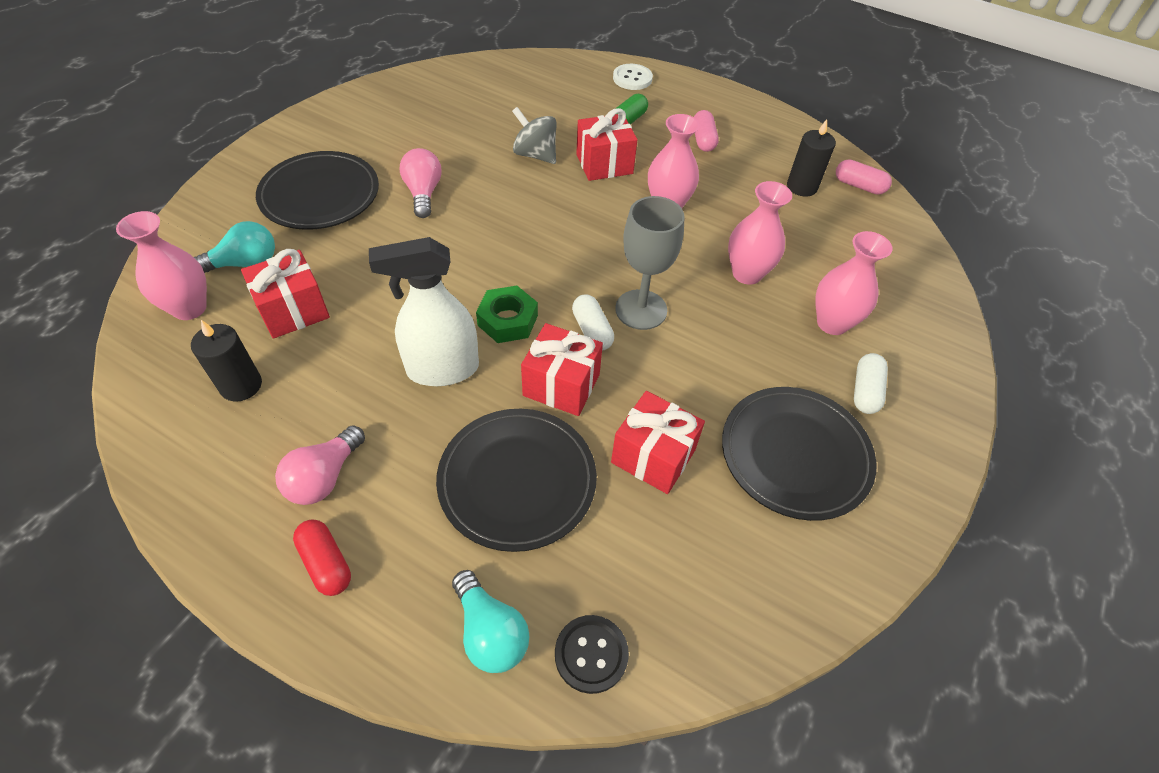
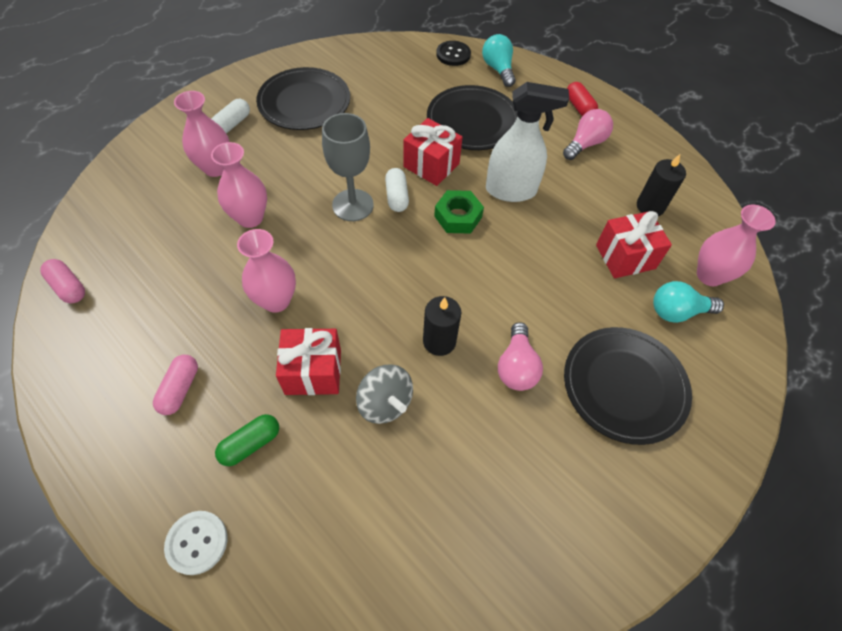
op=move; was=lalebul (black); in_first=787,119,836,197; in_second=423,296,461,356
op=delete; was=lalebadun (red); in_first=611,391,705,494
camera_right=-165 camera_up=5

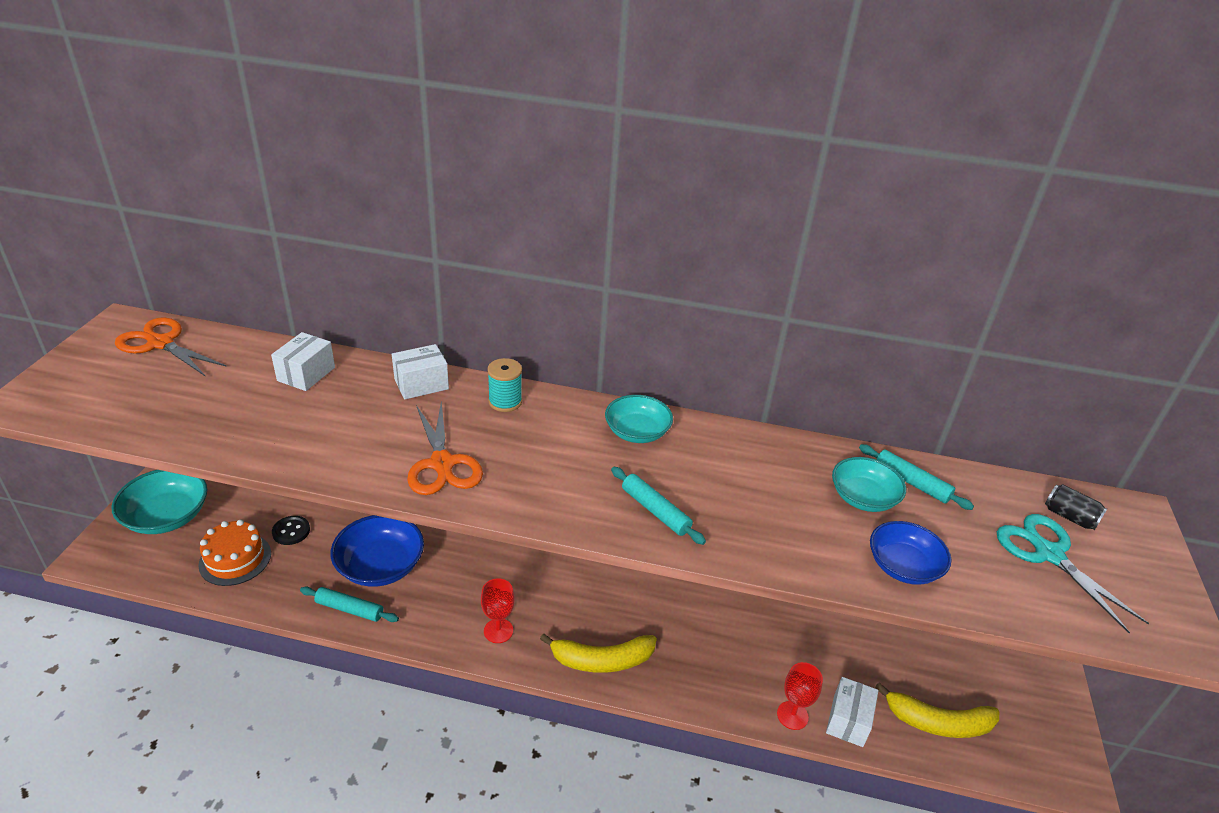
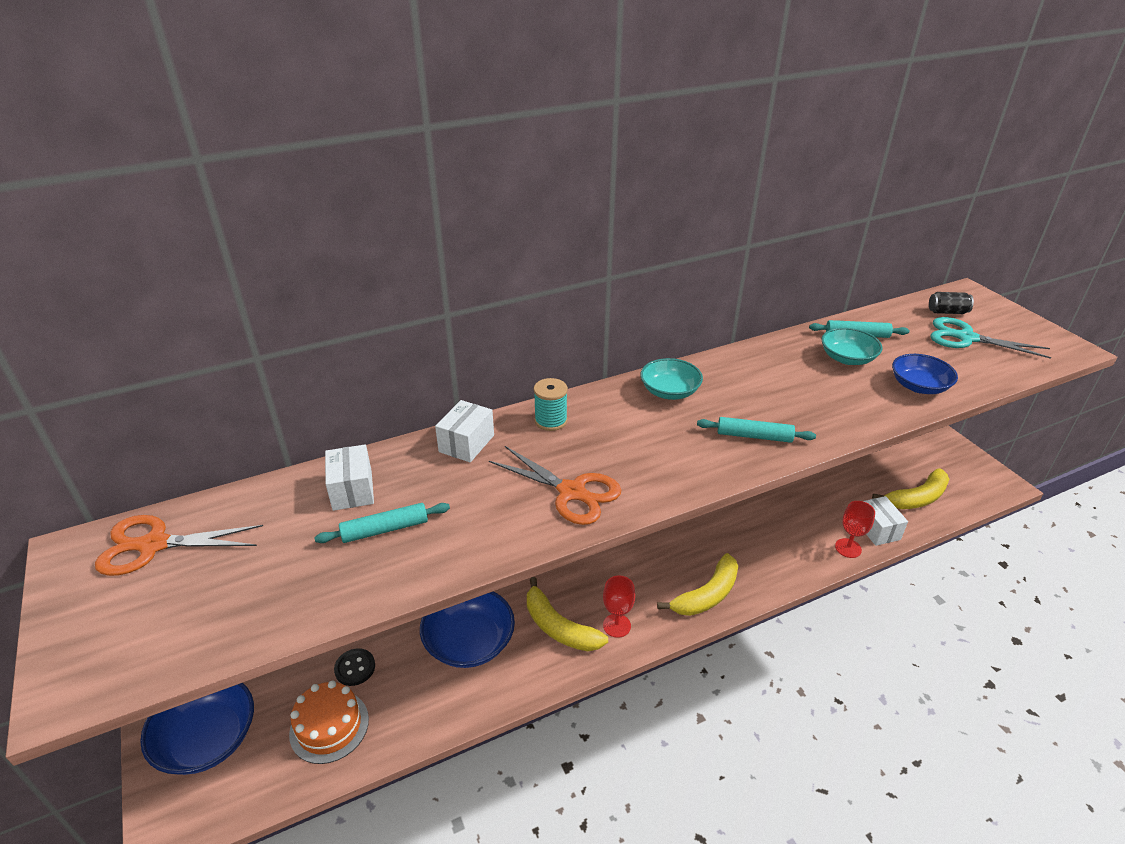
op=recolor; was=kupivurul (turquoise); now=kupivurul (blue); in_first=112,470,208,534; in_second=140,683,254,775
op=move; was=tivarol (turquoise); in_first=300,586,399,622; in_second=314,503,450,543
op=insert; now=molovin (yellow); in_second=527,577,608,651
camera_right=-35 camera_up=0

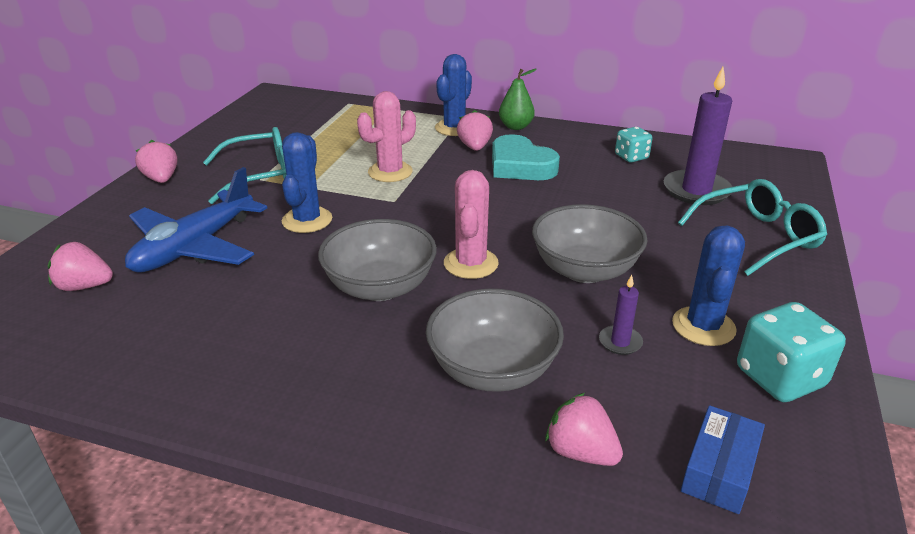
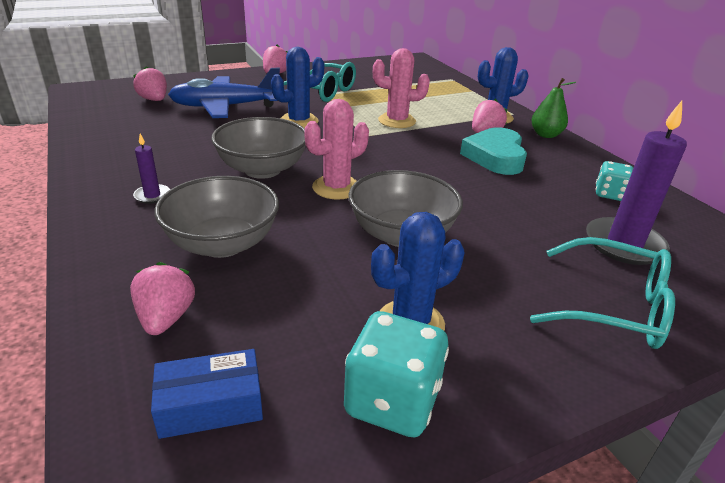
op=move; was=lalebul (purple); in_first=599,275,643,355; in_second=133,134,170,204
camera_right=45 camera_up=0

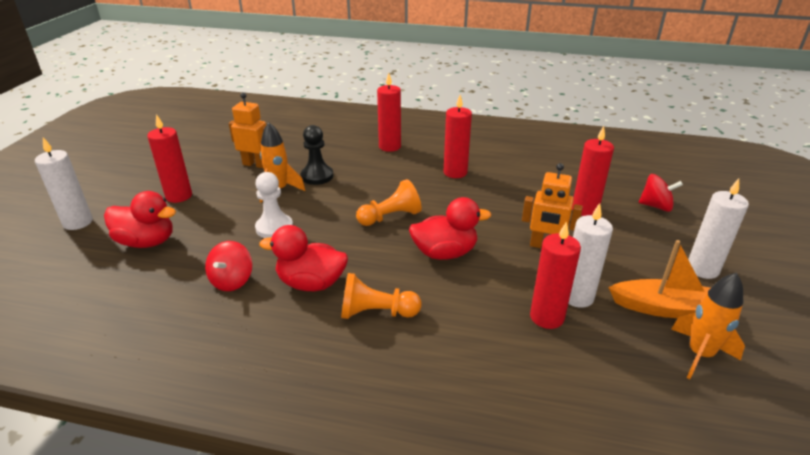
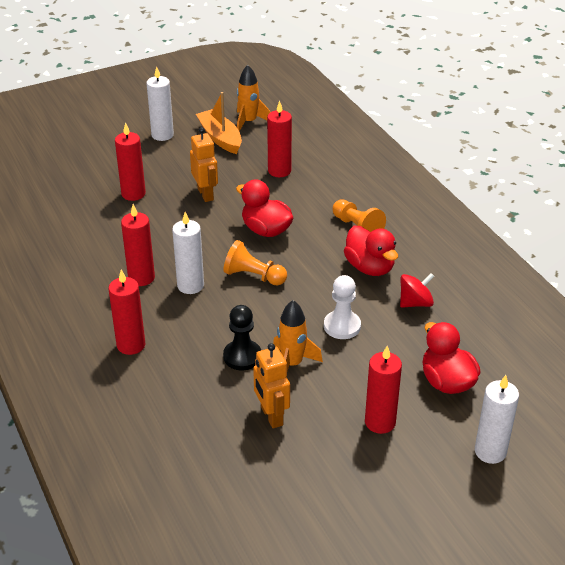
op=delete; was=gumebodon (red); in_first=639,174,683,212
op=move; was=lalebul (white); in_first=568,203,613,308; in_second=172,212,204,294
camera_right=-130 camera_up=5

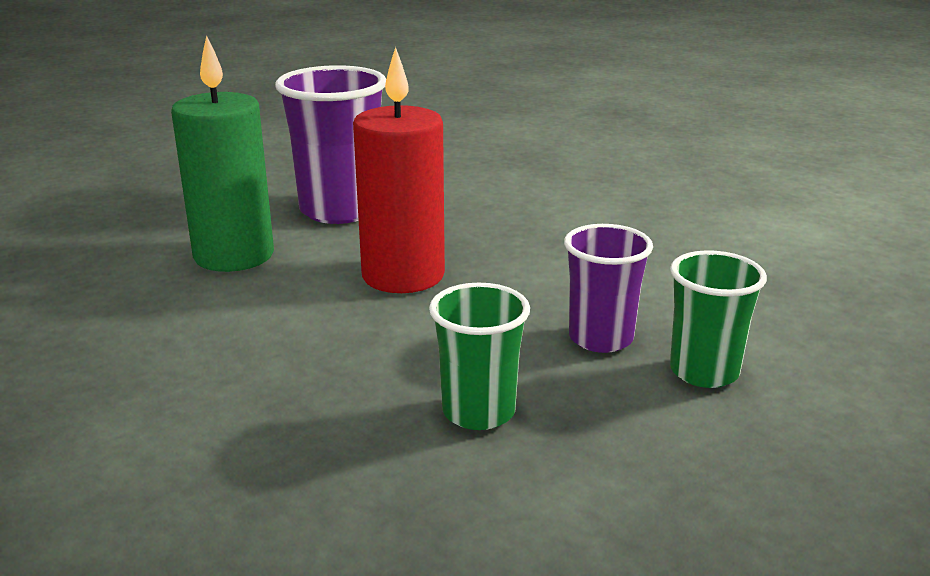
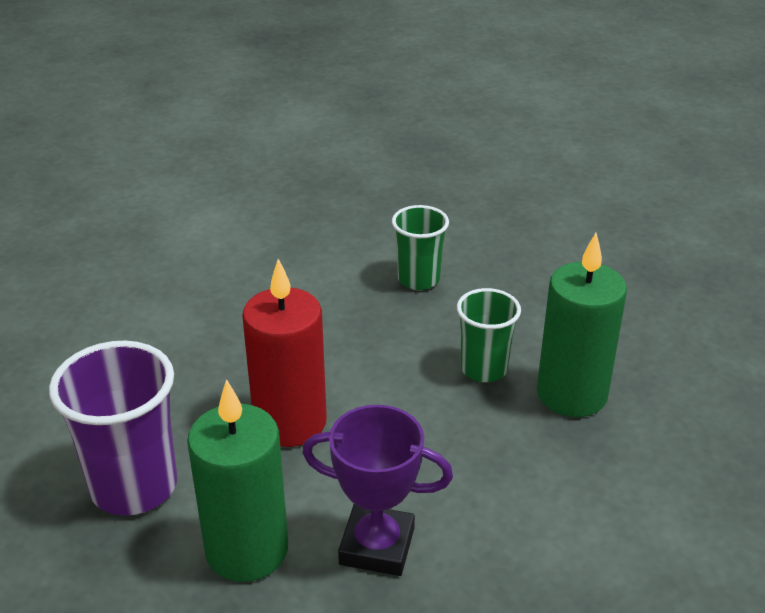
op=delete; was=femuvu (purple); in_first=564,224,653,353
op=insert; now=lalebul (green); in_second=537,233,627,417
op=insert; now=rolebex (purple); in_second=302,405,453,576
camera_right=-95 camera_up=10

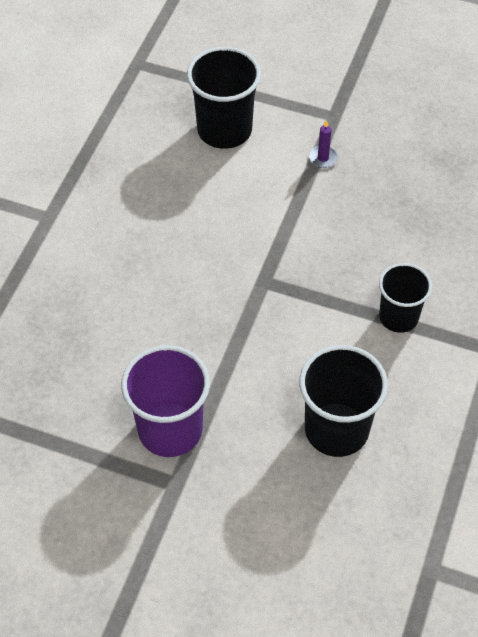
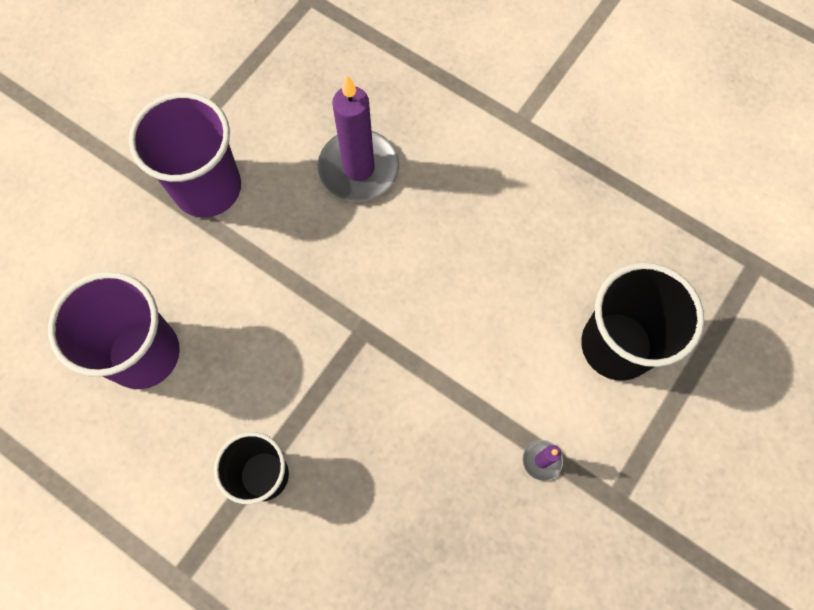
op=recolor; was=femuvu (black); now=femuvu (purple); in_first=299,345,388,457; in_second=48,272,180,389
op=insert; now=lalebul (purple); in_second=318,75,399,202
camera_right=105 camera_up=15

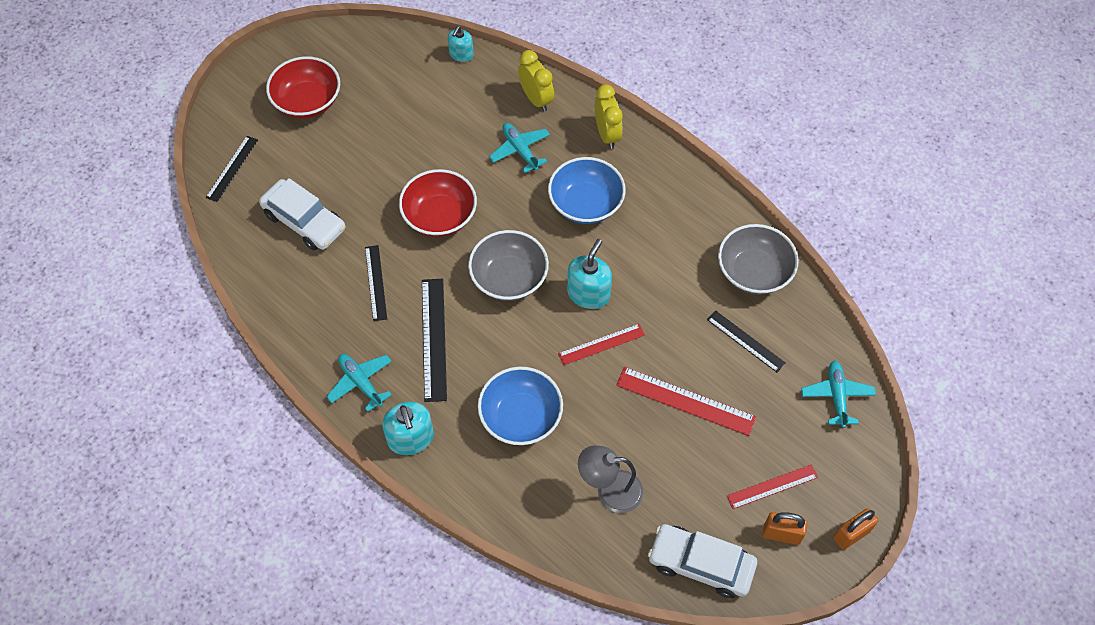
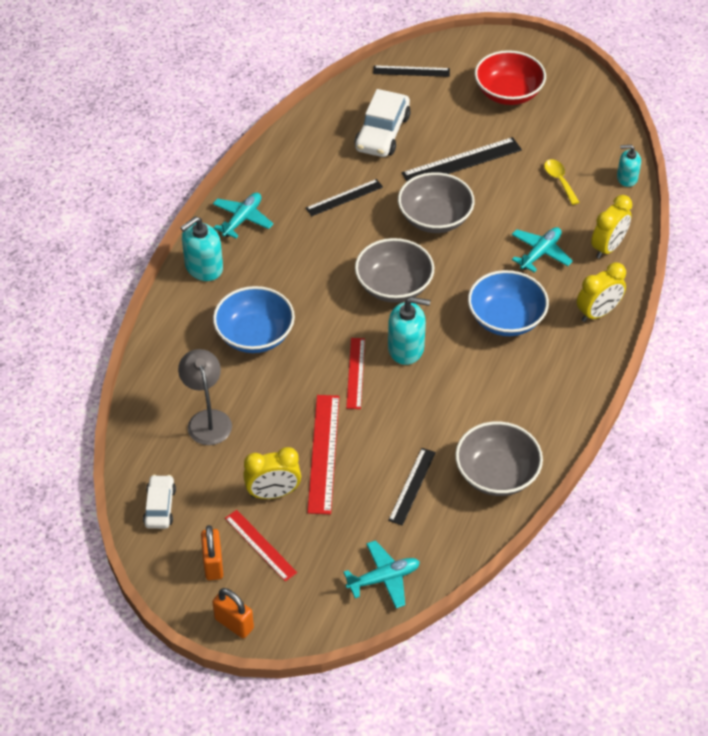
op=recolor; was=kupivurul (red); now=kupivurul (grey); in_first=399,169,477,237; in_second=398,172,475,233
op=move; was=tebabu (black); in_first=422,278,447,402; in_second=402,137,522,181
op=rotate; was=tebabu (red); in_first=558,324,645,365; in_second=346,338,365,409; clockwise=45
op=resize; was=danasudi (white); in_first=648,524,757,598; in_second=143,475,176,529; ratio=0.59
op=insert; now=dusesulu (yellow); in_second=544,159,579,205
op=insert; now=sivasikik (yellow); in_second=243,447,301,499
camera_right=70 camera_up=-10

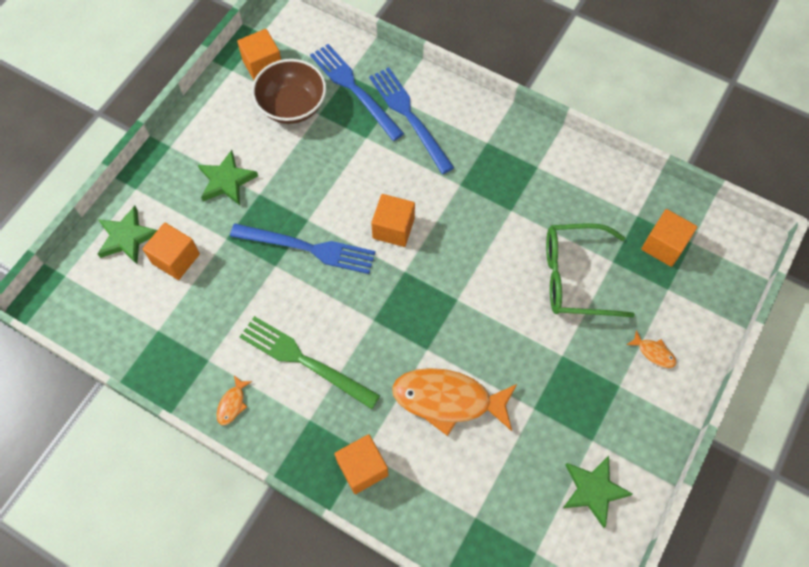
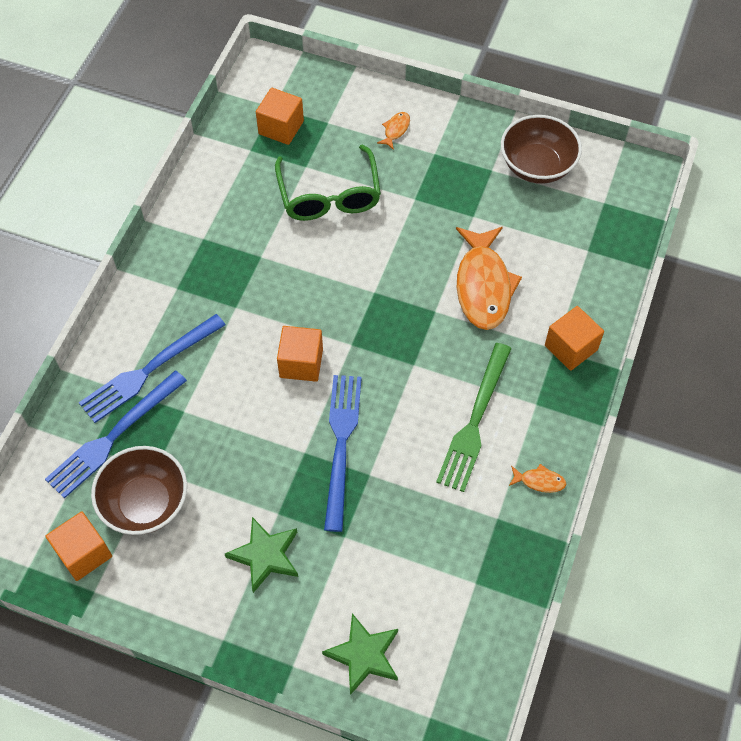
op=delete; was=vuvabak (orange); in_first=143,223,200,280
op=replace; was=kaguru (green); now=kupivurul (brown); in_first=563,456,633,528; in_second=501,115,582,184
camera_right=-100 camera_up=-5

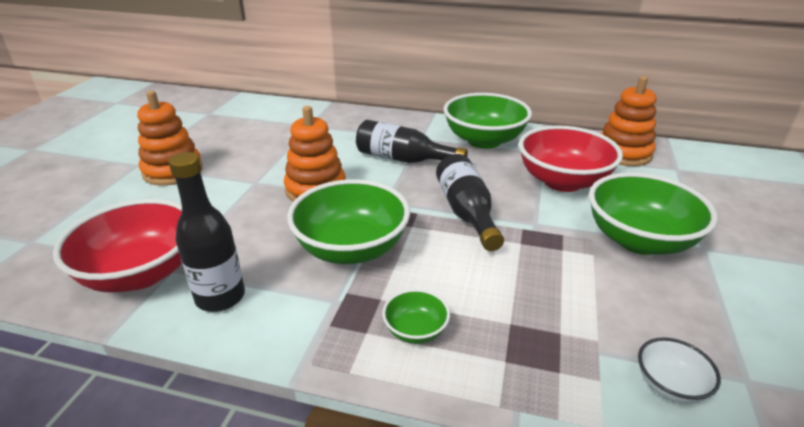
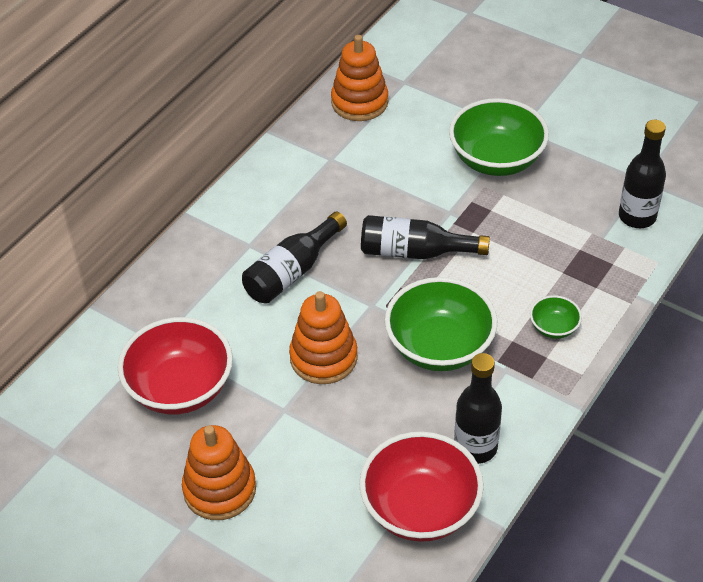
op=delete; was=kupivurul (green); in_first=443,93,532,149
op=move; was=kupivurul (red); in_first=518,125,623,192; in_second=118,317,233,415
op=replace; was=kupivurul (white); now=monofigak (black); in_first=638,337,721,403; in_second=619,120,666,228
camera_right=-70 camera_up=15

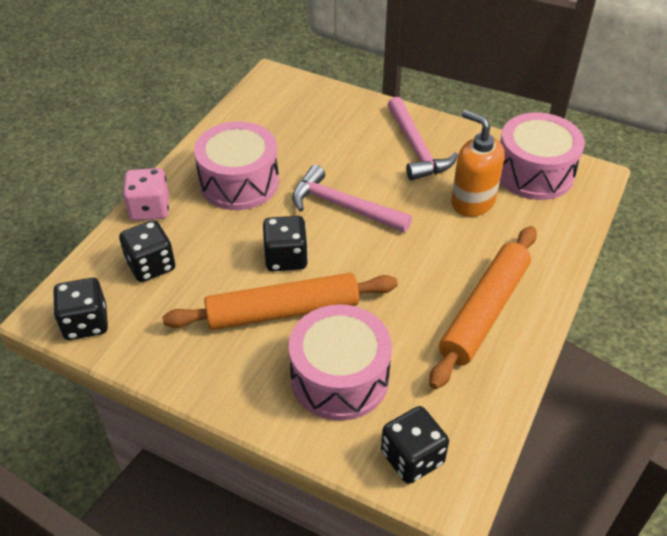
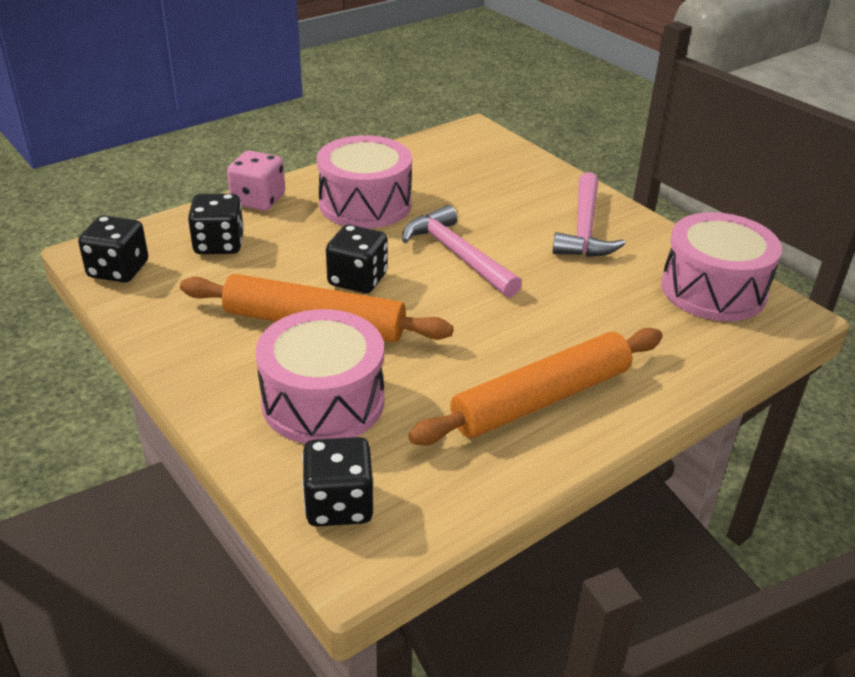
op=delete; was=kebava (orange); in_first=451,110,505,217
camera_right=25 camera_up=-10

